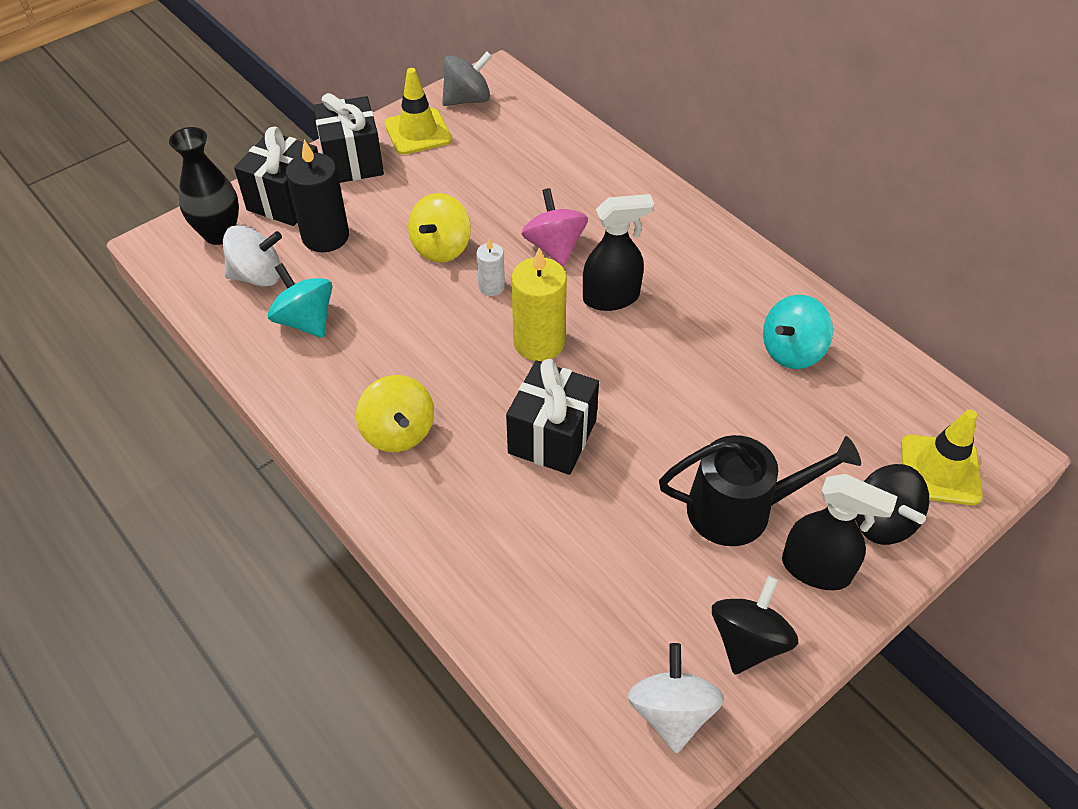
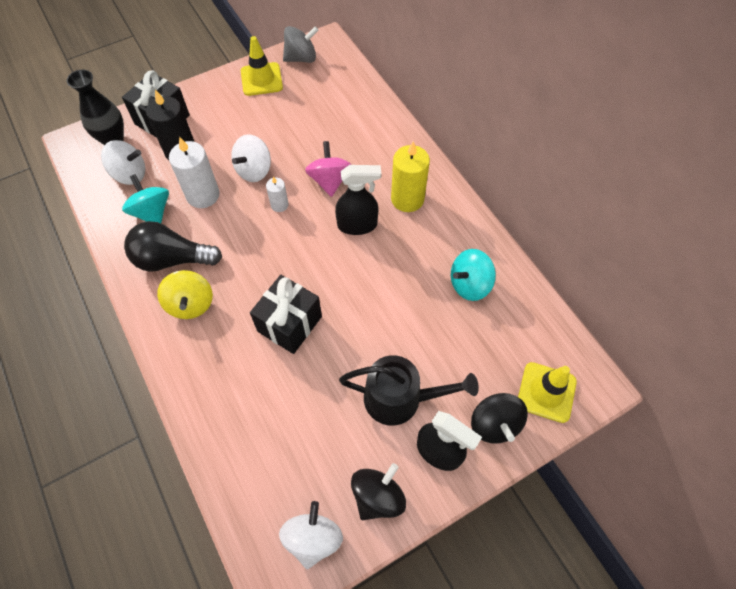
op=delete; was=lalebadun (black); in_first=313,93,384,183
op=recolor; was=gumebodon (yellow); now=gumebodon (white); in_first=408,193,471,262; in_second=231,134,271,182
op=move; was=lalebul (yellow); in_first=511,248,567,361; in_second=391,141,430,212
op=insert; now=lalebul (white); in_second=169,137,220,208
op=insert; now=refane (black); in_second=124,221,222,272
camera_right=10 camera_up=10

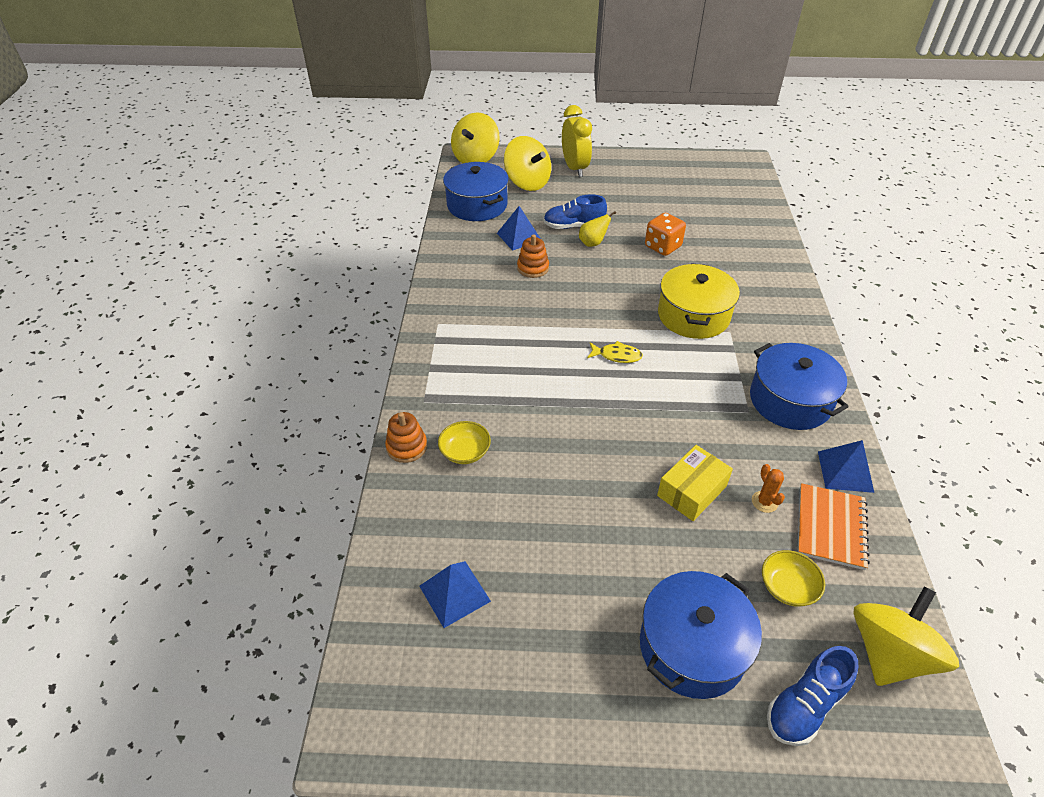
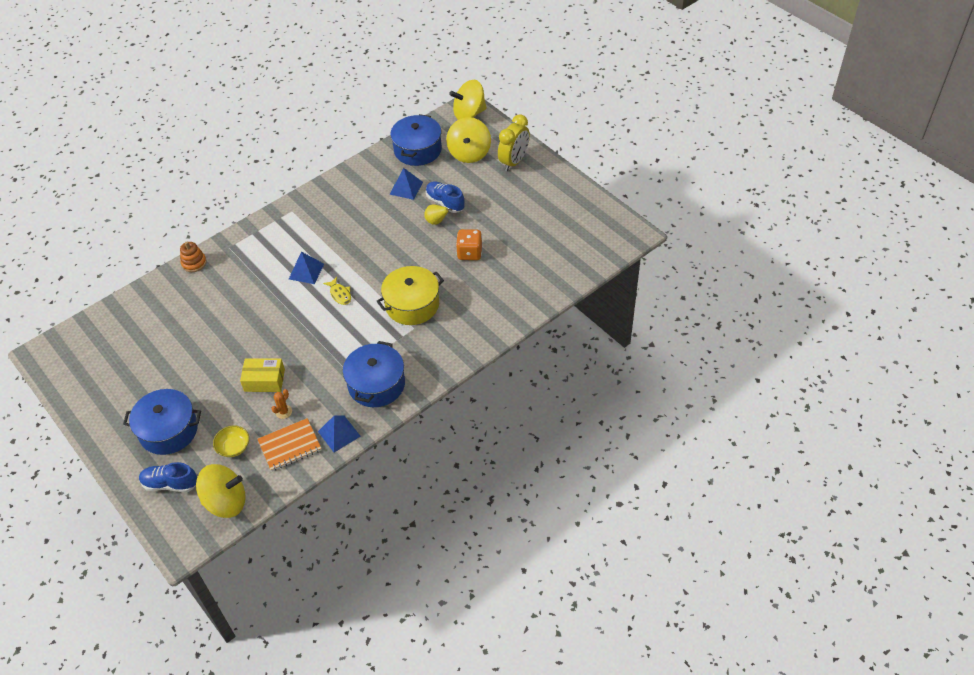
op=delete; was=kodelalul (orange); in_first=517,234,549,278
op=delete; was=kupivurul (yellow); in_first=438,421,491,464
op=move; was=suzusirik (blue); in_first=419,561,491,628; in_second=289,252,324,284
camera_right=50 camera_up=5

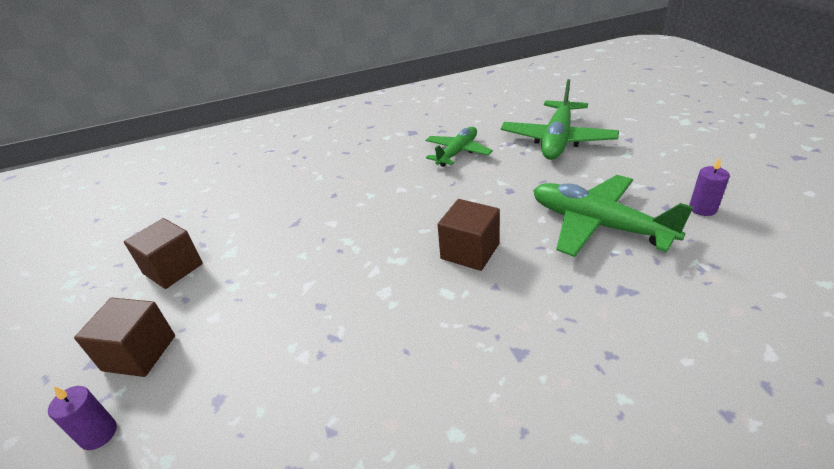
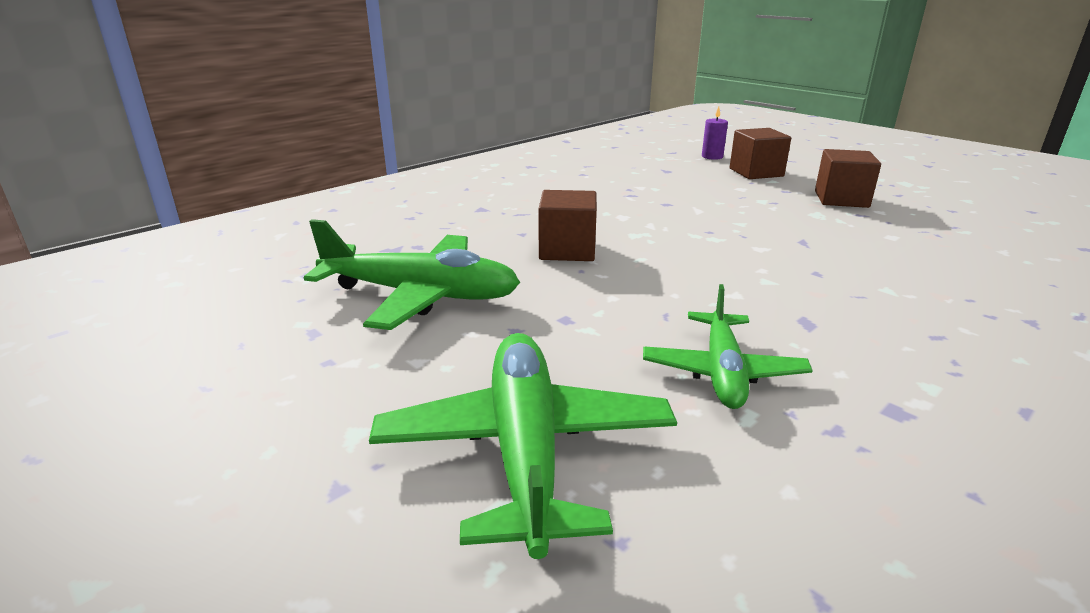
op=delete; was=lalebul (purple); in_first=689,158,730,216
camera_right=150 camera_up=-10

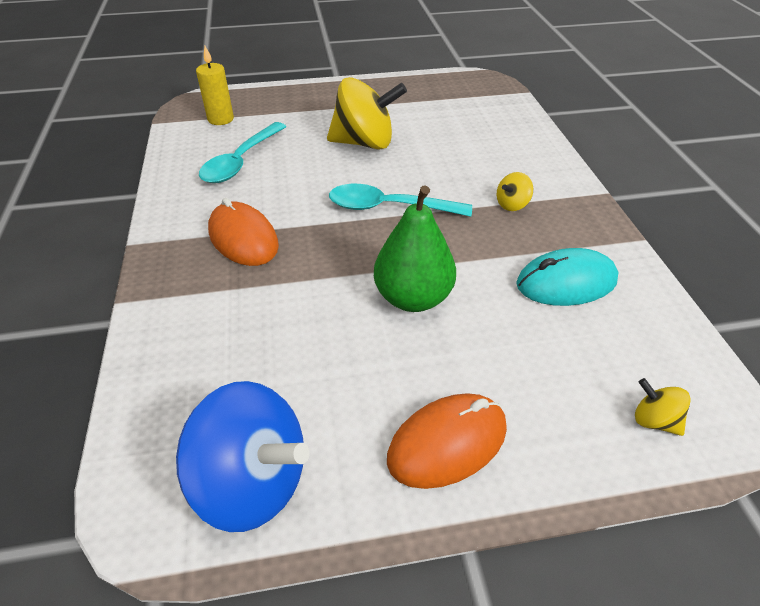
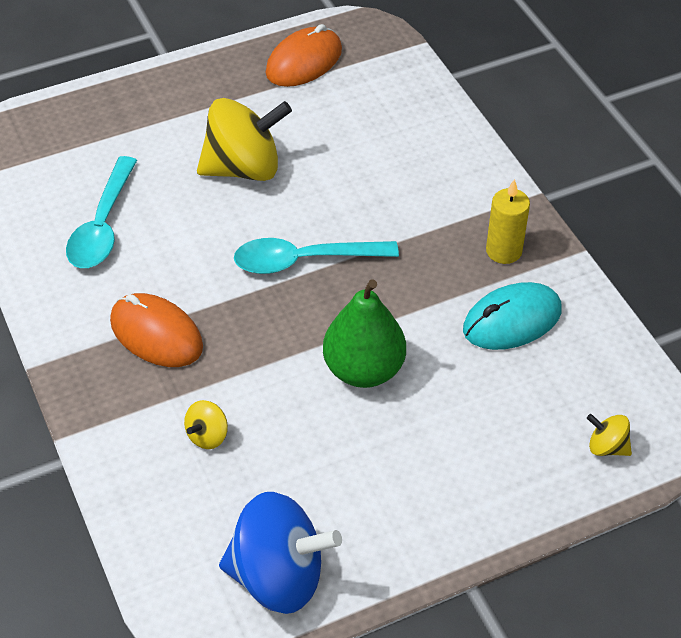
op=move; was=lalebul (yellow); in_first=196,46,234,125; in_second=486,179,530,264
op=move; was=gumebodon (yellow); in_first=497,172,533,211; in_second=184,400,228,449
op=move; was=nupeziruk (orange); in_first=387,393,507,489; in_second=265,24,342,87
camera_right=-15 camera_up=5

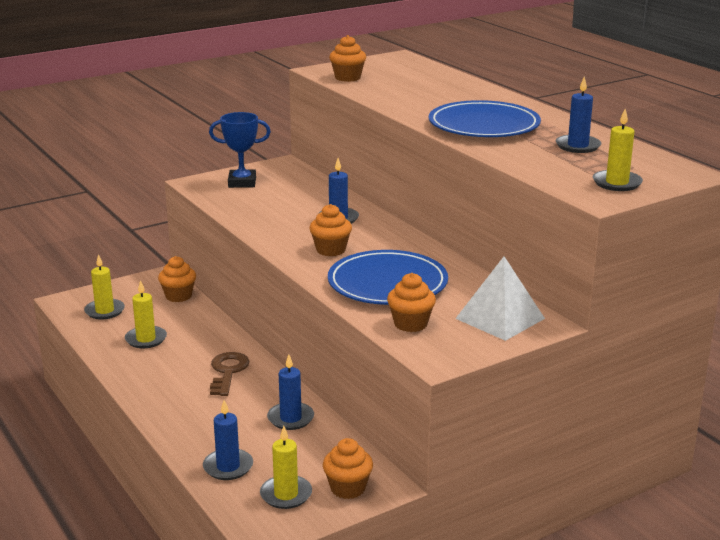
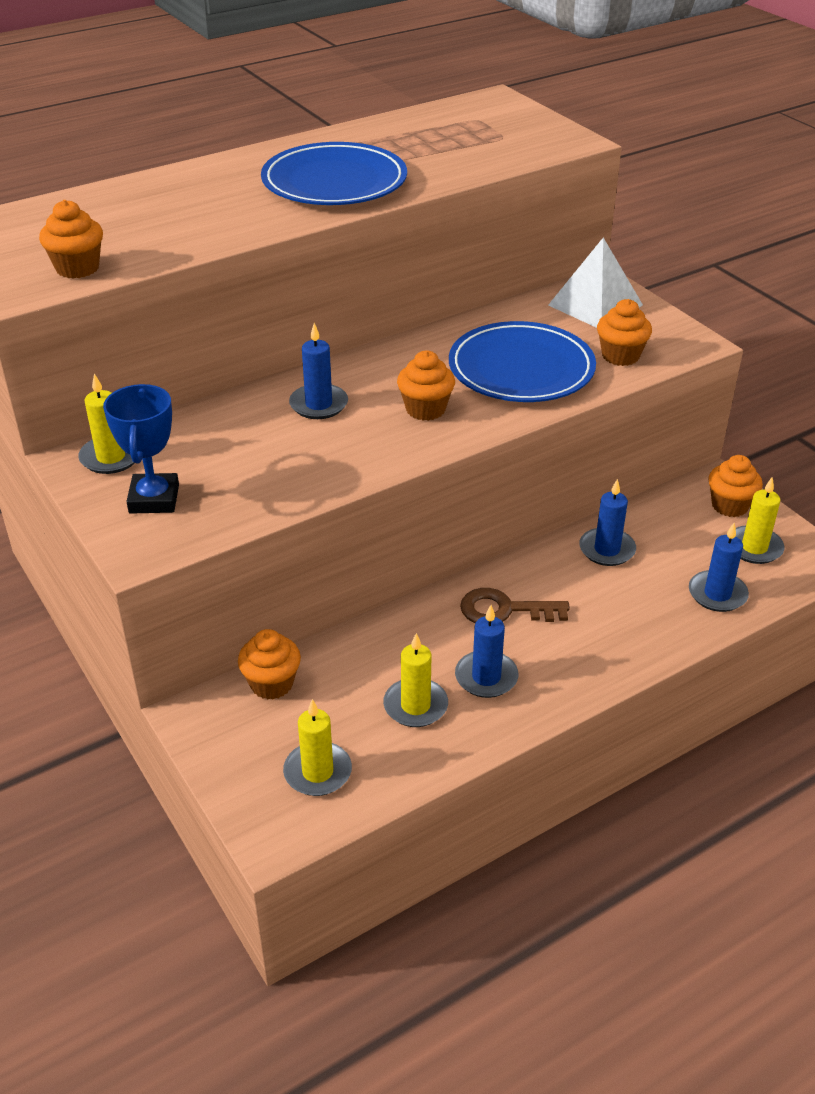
op=move; was=lalebul (blue); in_first=556,76,601,153; in_second=455,605,519,698
op=move; was=lalebul (yellow); in_first=593,109,643,191; in_second=78,373,135,474
camera_right=-90 camera_up=15

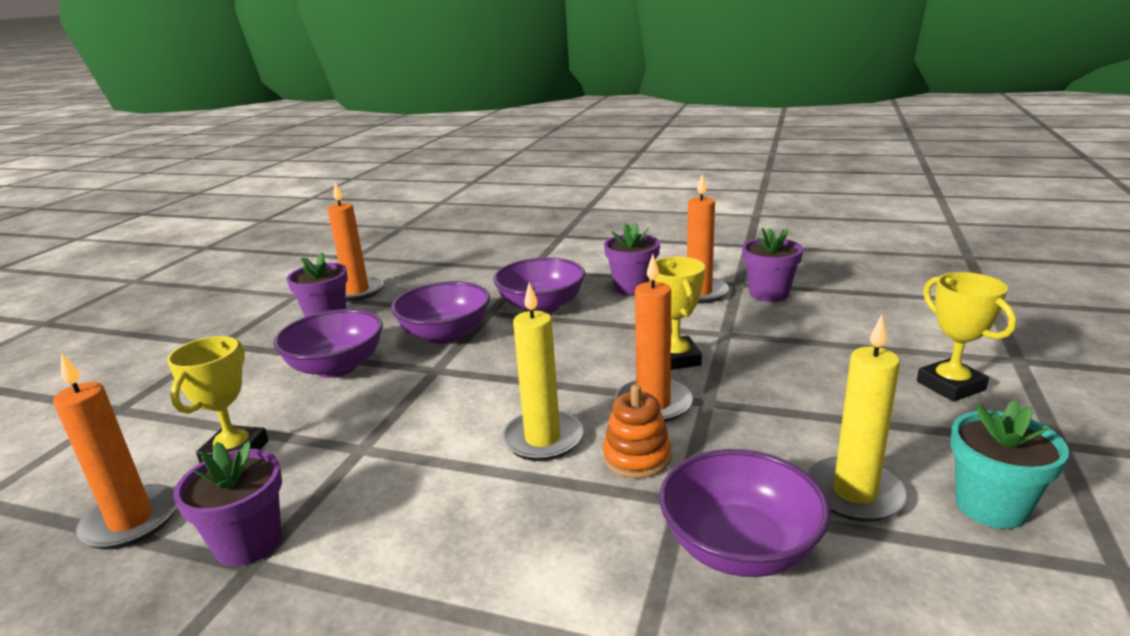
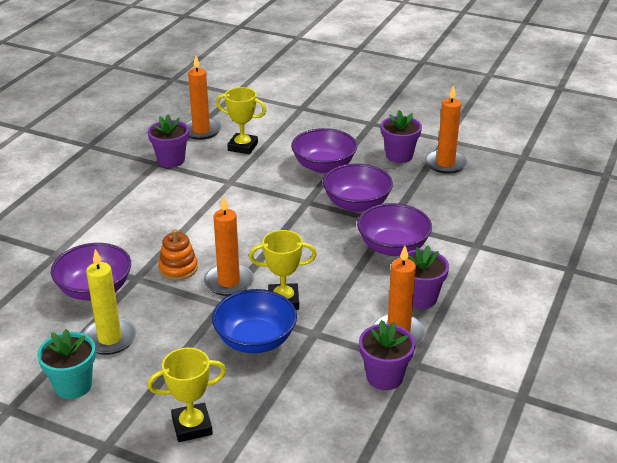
op=delete; was=lalebul (yellow); in_first=501,282,583,461
op=insert; now=kupivurul (blue); in_second=212,289,297,353
camera_right=95 camera_up=10

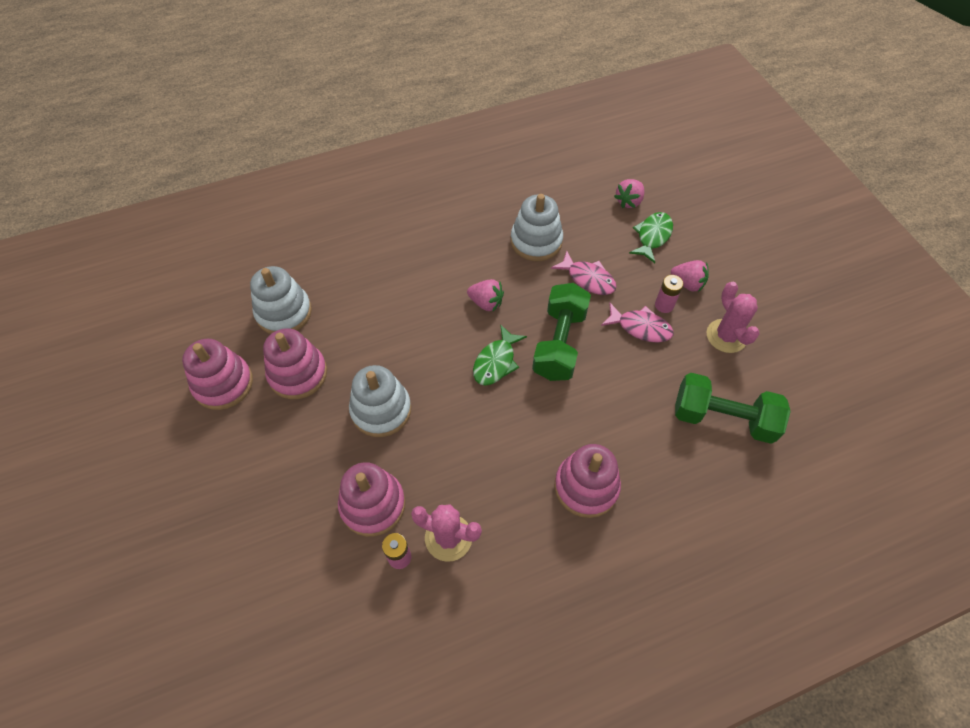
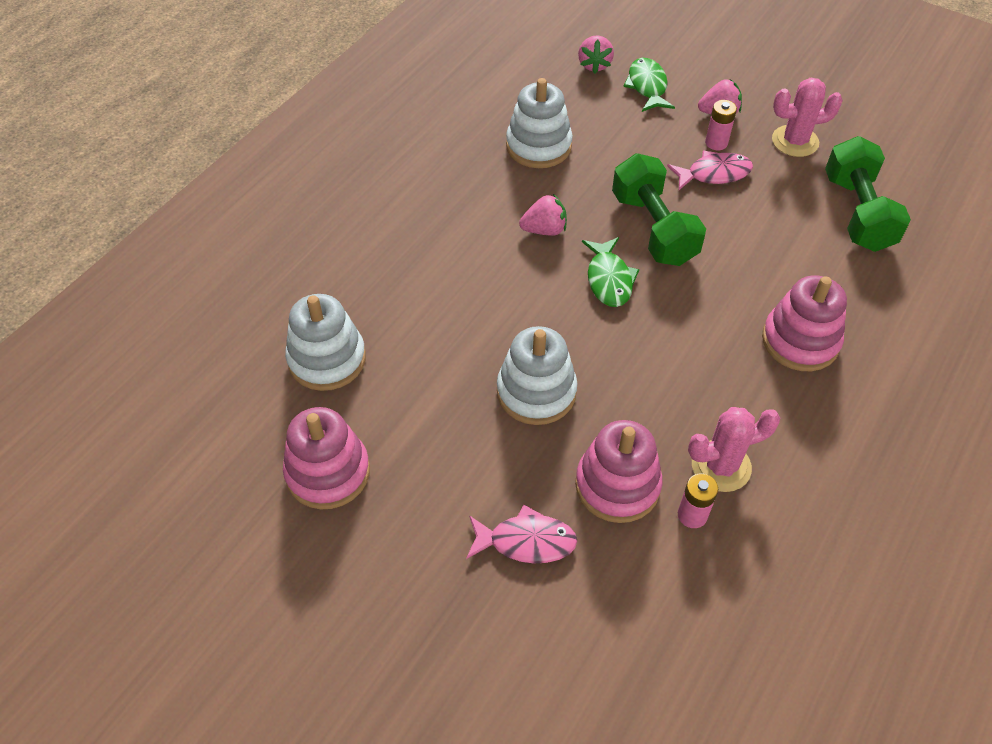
op=move; was=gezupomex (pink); in_first=551,251,616,295; in_second=466,505,577,563
op=rotate; was=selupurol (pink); in_first=707,282,760,353; in_second=772,77,843,157; clockwise=-45
op=delete; was=kodelalul (pink); in_first=263,328,327,399
op=rotate; was=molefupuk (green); in_first=675,373,791,444; in_second=825,136,911,252; clockwise=-75
camera_right=-35 camera_up=-5

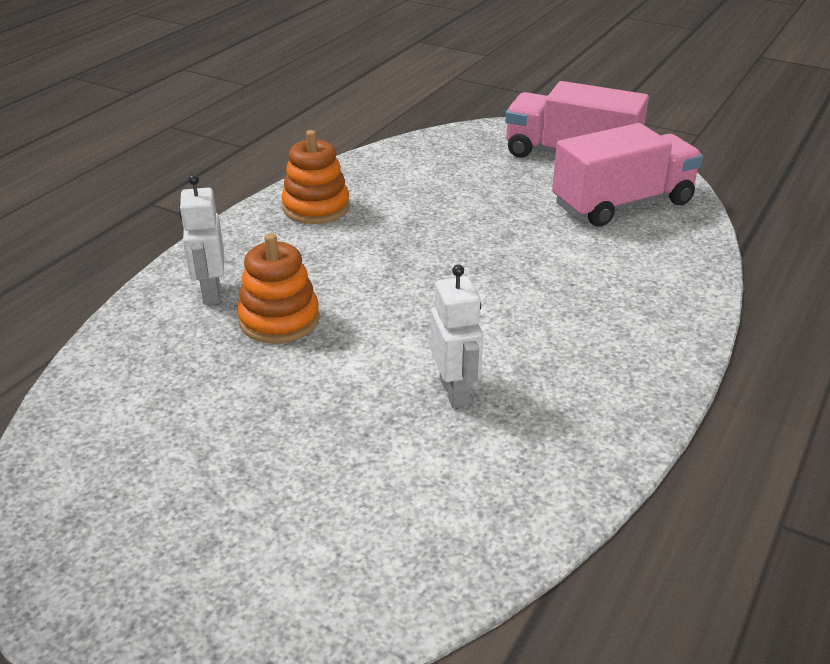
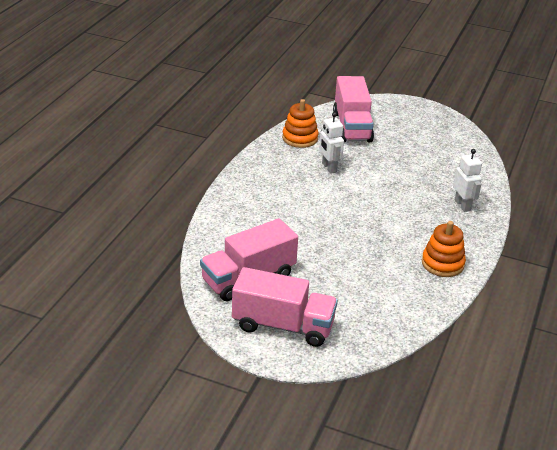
op=move; was=kodelalul (orange); in_first=237,233,320,343; in_second=282,99,319,148
op=insert; now=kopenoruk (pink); in_second=333,76,374,142
camera_right=170 camera_up=0

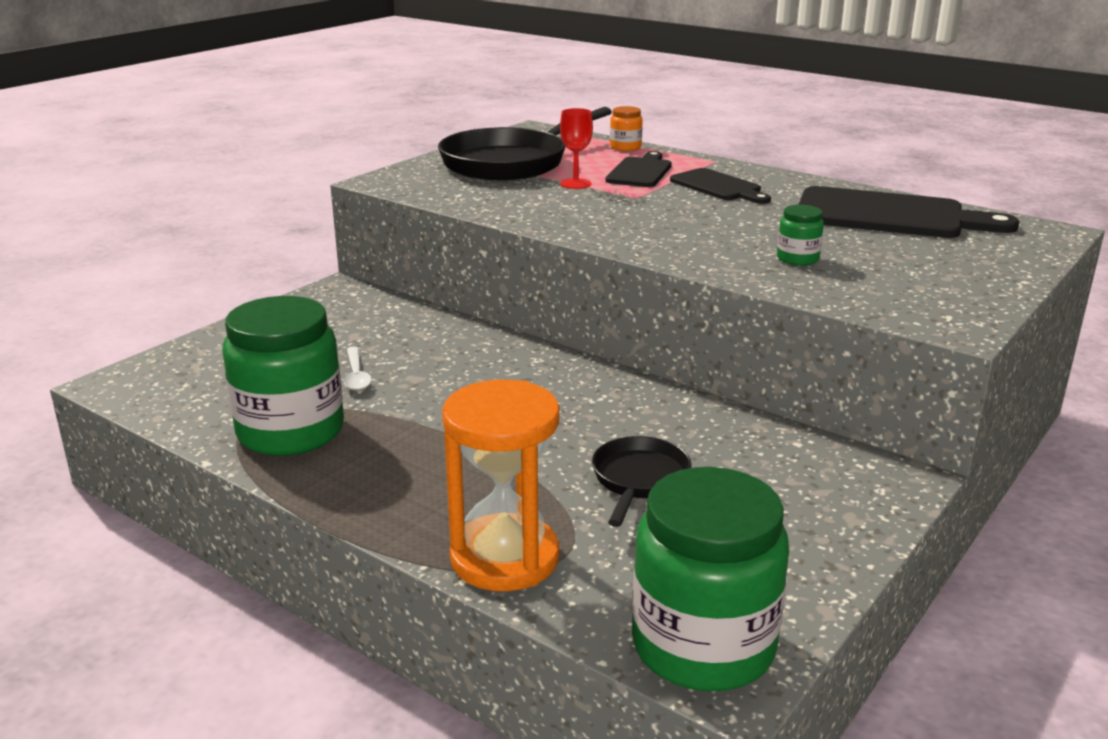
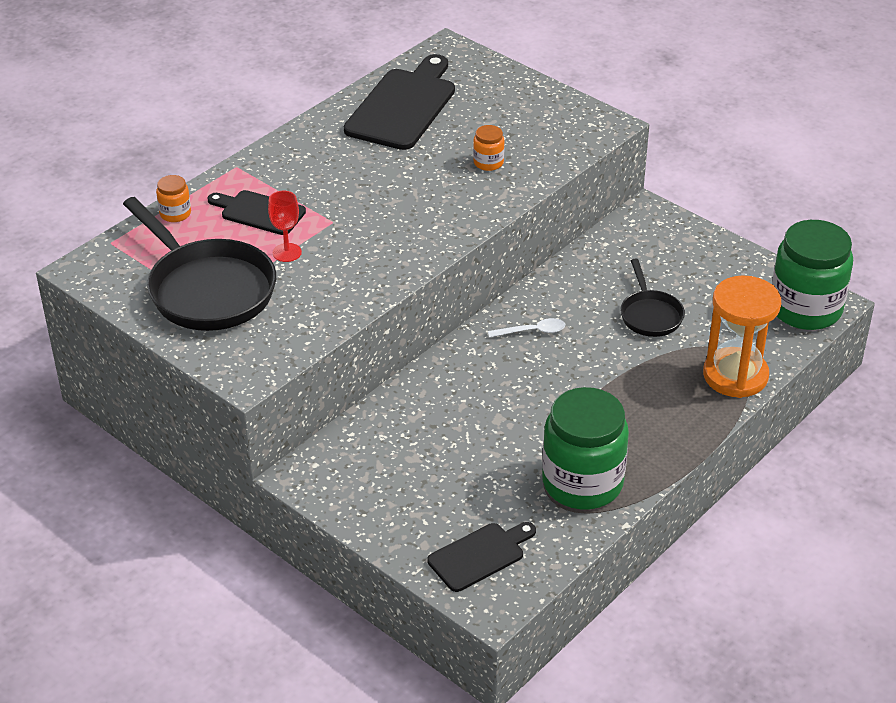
op=move; was=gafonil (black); in_first=670,168,771,204; in_second=427,522,536,592
op=recolor; was=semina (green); now=semina (orange); in_first=777,205,824,266; in_second=473,125,504,171
op=move; was=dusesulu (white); in_first=344,347,372,390; in_second=488,318,565,338
op=rotate; was=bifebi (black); in_first=592,436,692,527; in_second=620,259,685,337; clockwise=-120
camera_right=-85 camera_up=15

